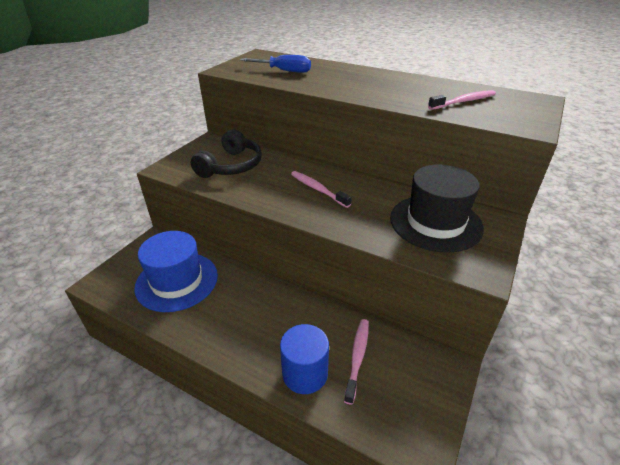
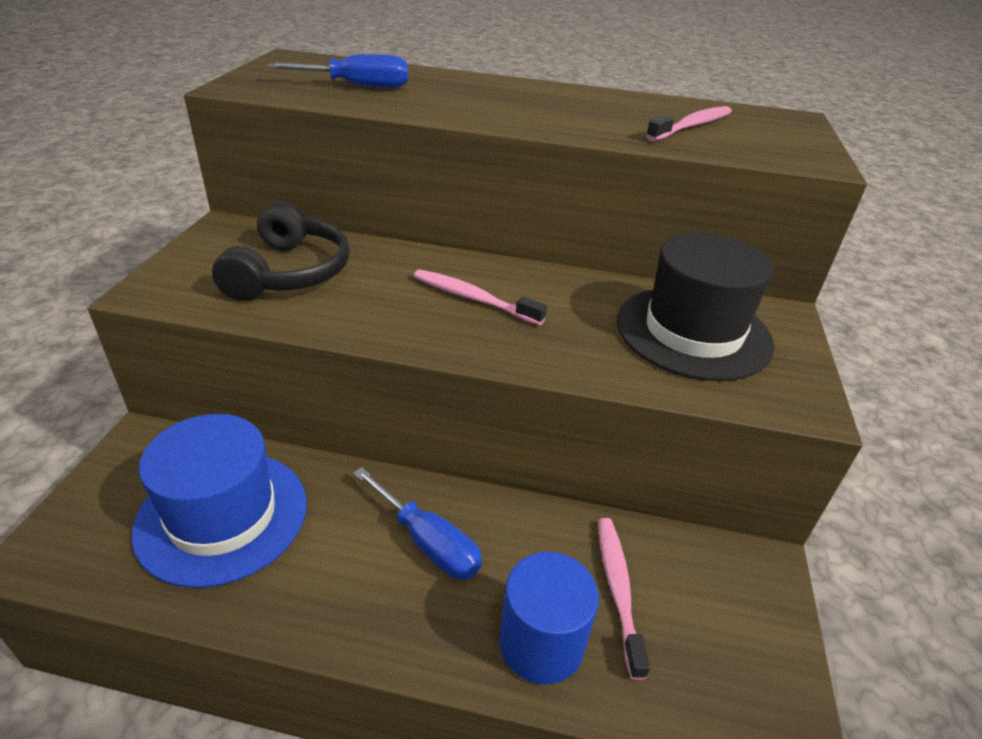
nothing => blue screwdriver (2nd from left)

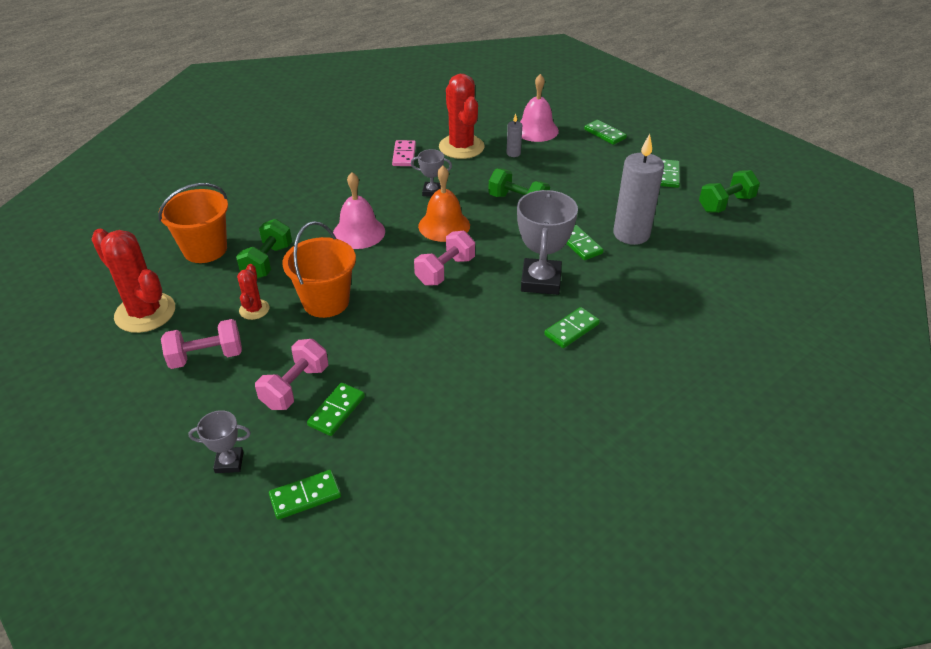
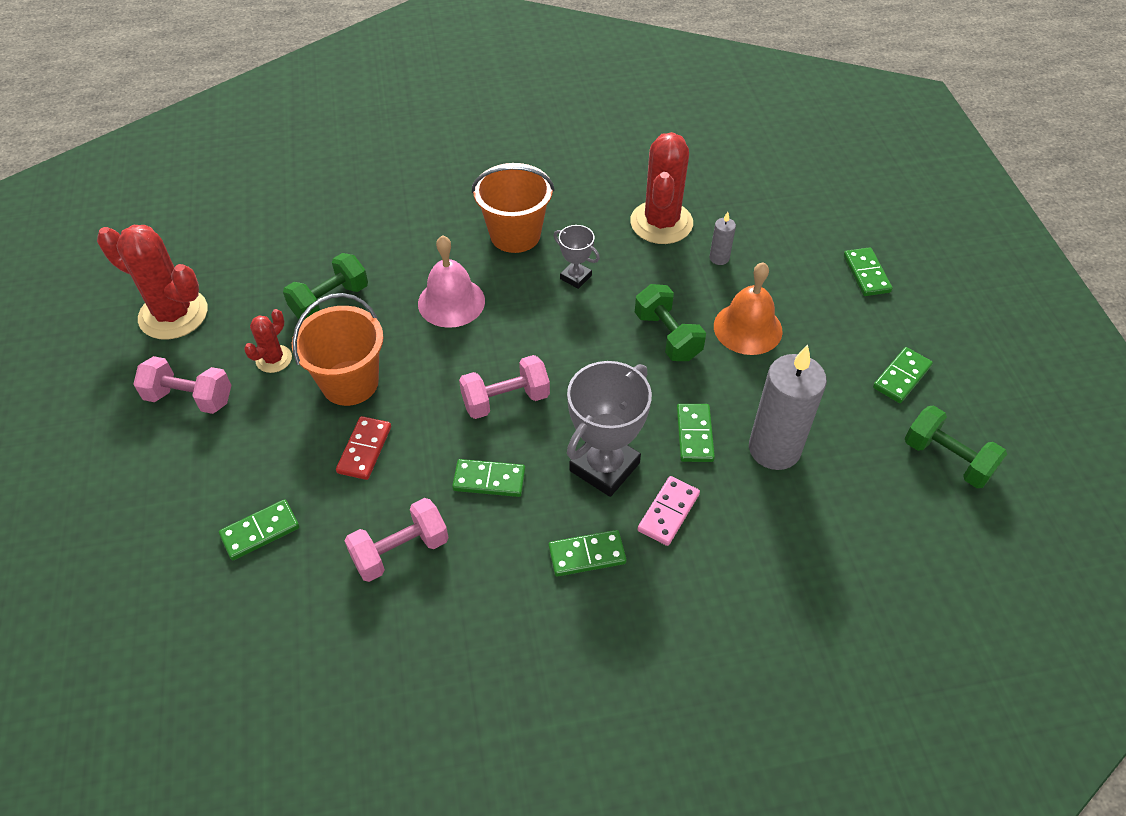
rosy bell (2nd from left) => nothing
rosy domino piece, moved
orange-coloured bell, moved
green hand weight (3rd from left), 45 degrees clockwise
orange-coloured pail (1st from left in the first image) => orange-coloured pail (2nd from left), moved
scarlet prickly plant (1st from left), 45 degrees counterclockwise
rosy hand weight (2nd from left), moved
gray trophy (1st from left) => nothing
green domino piece (1st from left in the first image) => green domino piece (2nd from left), moved
nothing => scarlet domino piece

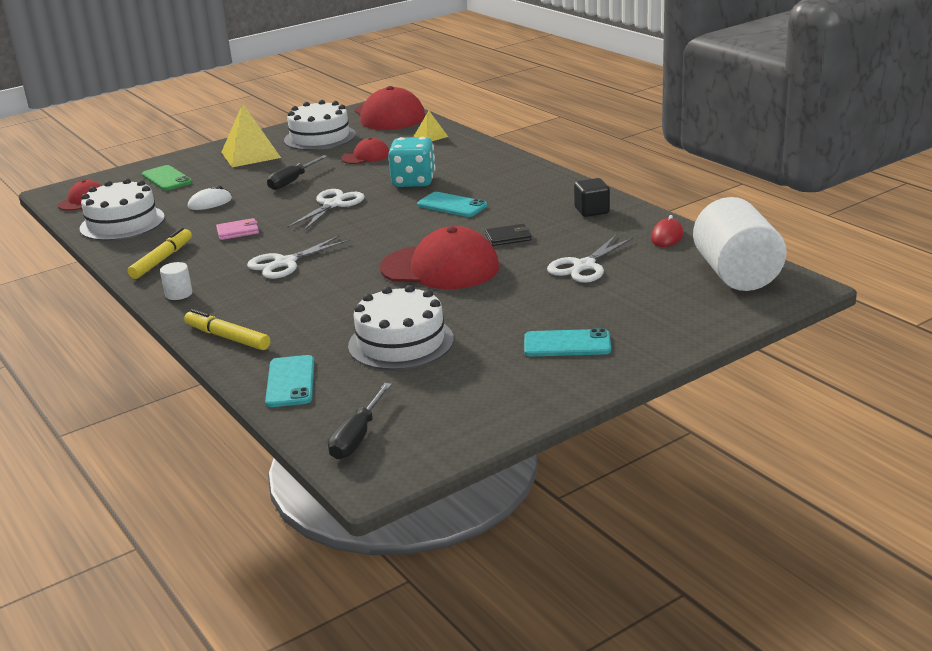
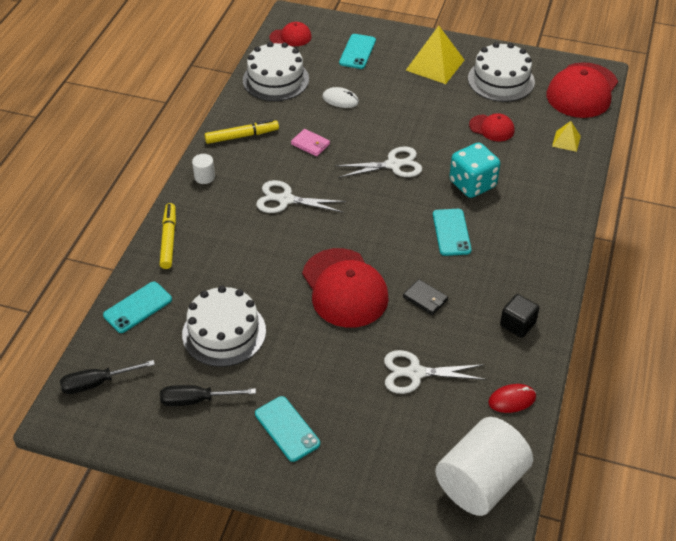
black screwdriver (1st from left in the first image) => black screwdriver (2nd from left), moved
green phone => aqua phone (3rd from left)

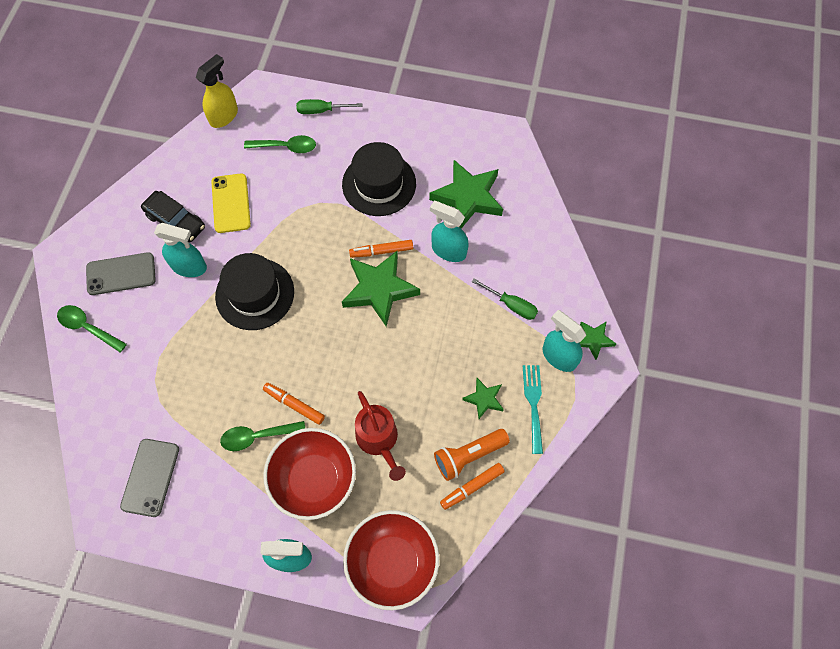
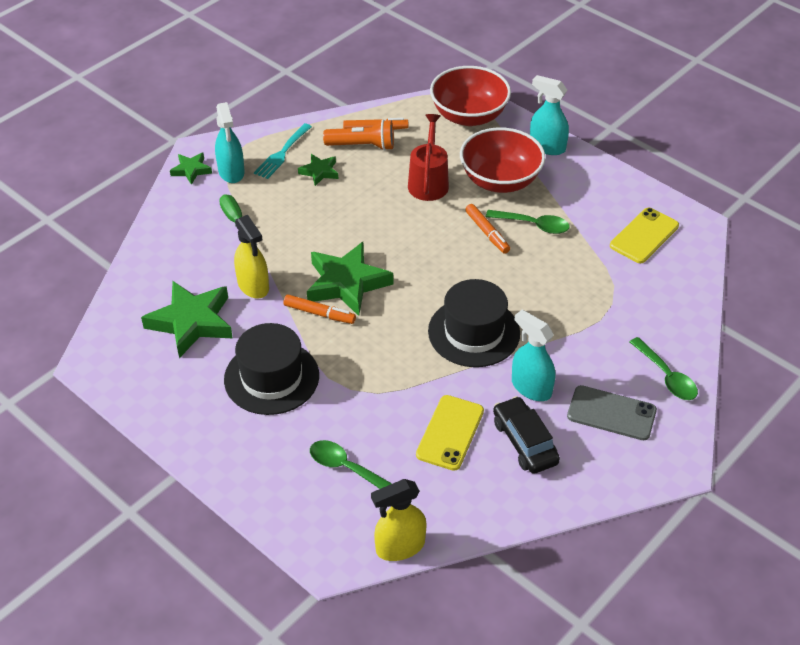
green screwdriver (1st from left) => nothing
aqua sprayer (3rd from left) => yellow sprayer (1st from left)
gray phone (2nd from left) => yellow phone (2nd from left)

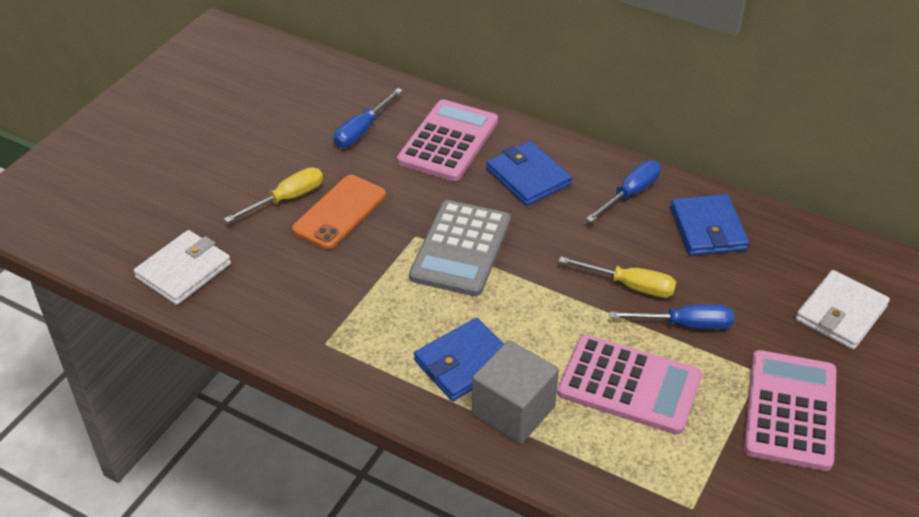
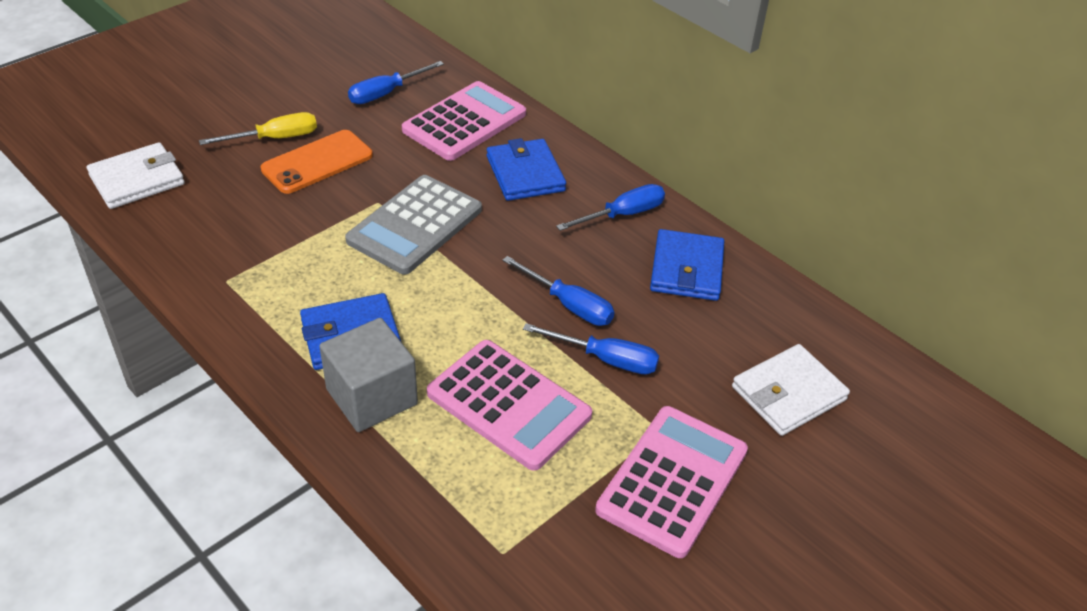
yellow screwdriver (2nd from left) => blue screwdriver (2nd from left)

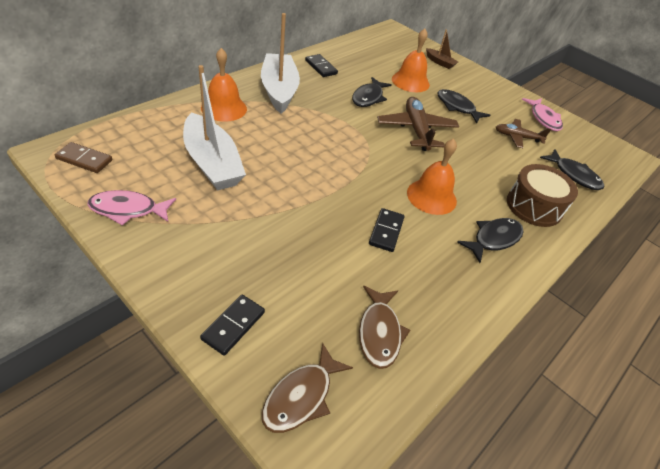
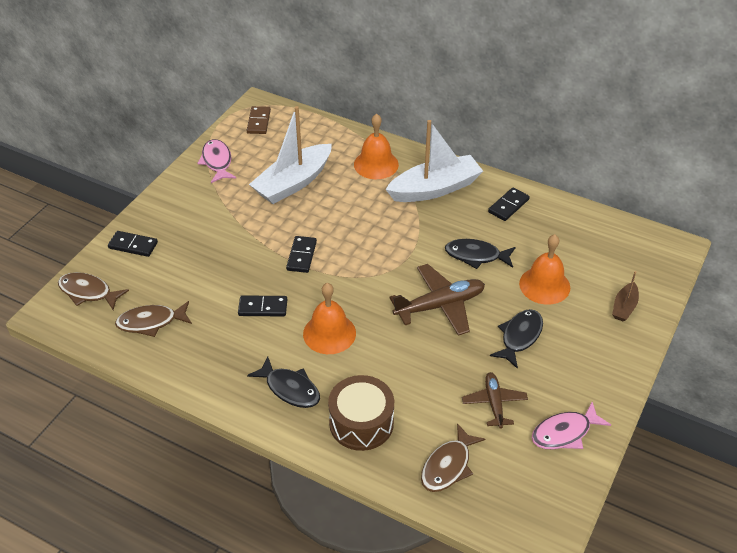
black toy fish (4th from left) => russet toy fish (3rd from left)
nothing => black domino piece (3rd from left)

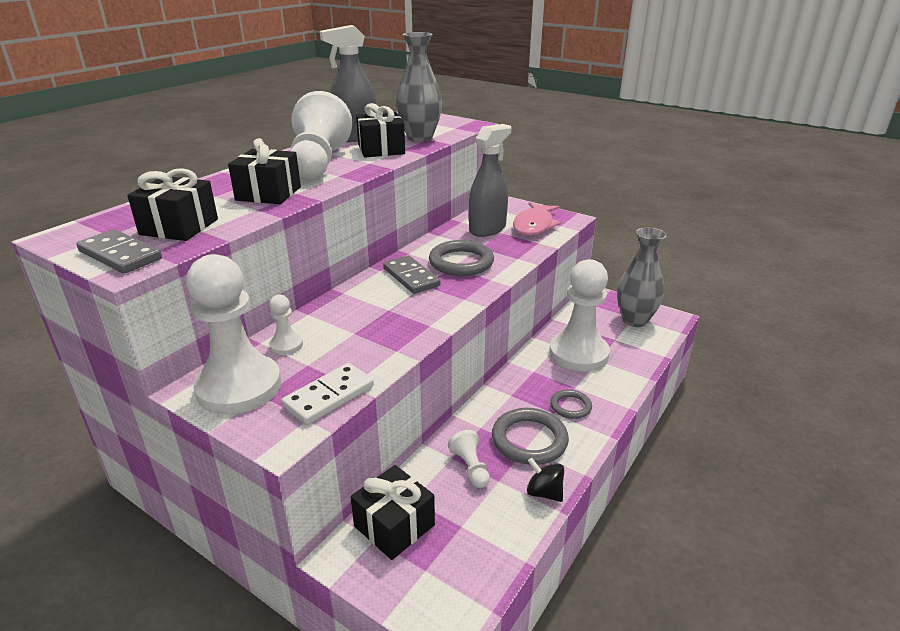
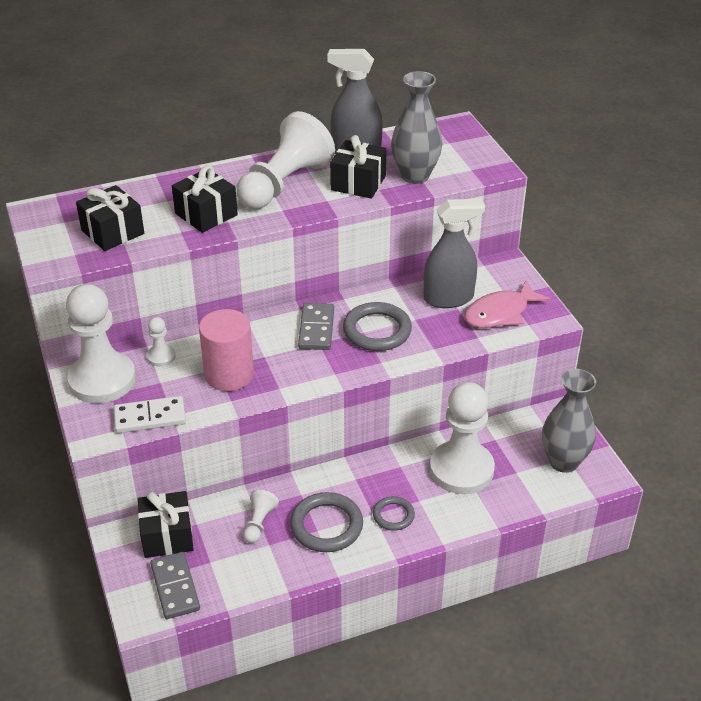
gray domino piece (1st from left), moved
black whirligig => nothing
nothing => rosy cylinder shape

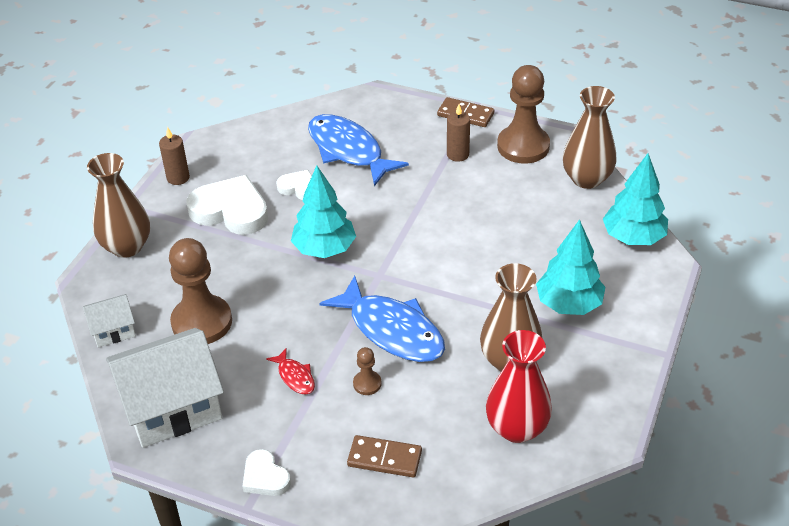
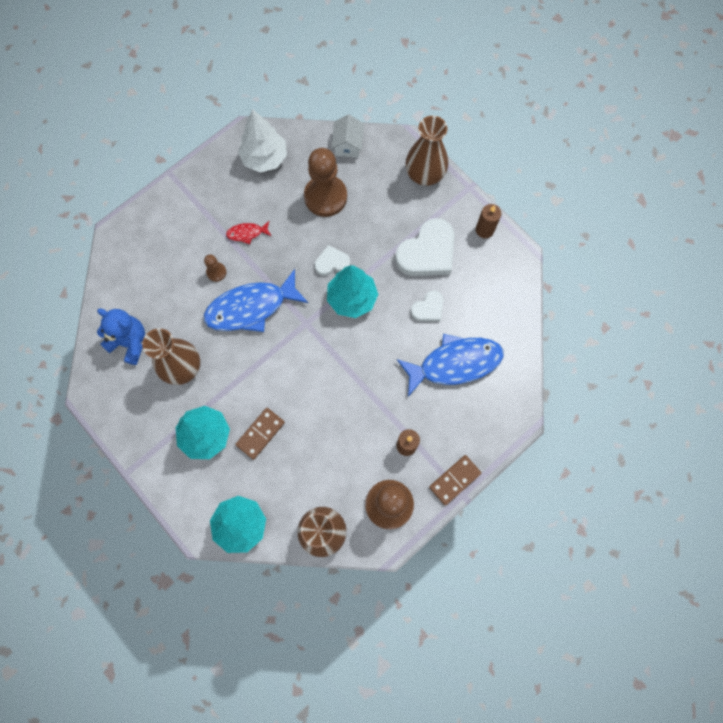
pure white cottage (2nd from left) => pure white fir tree
scarlet vase => blue teddy
russet domino piece (1st from left), moved
pure white heart shape (2nd from left in the first image) => pure white heart shape (1st from left), moved

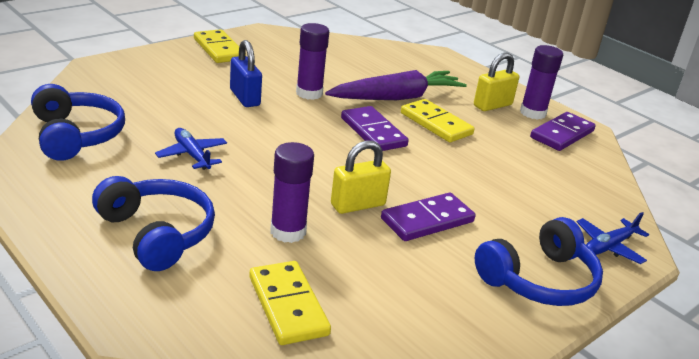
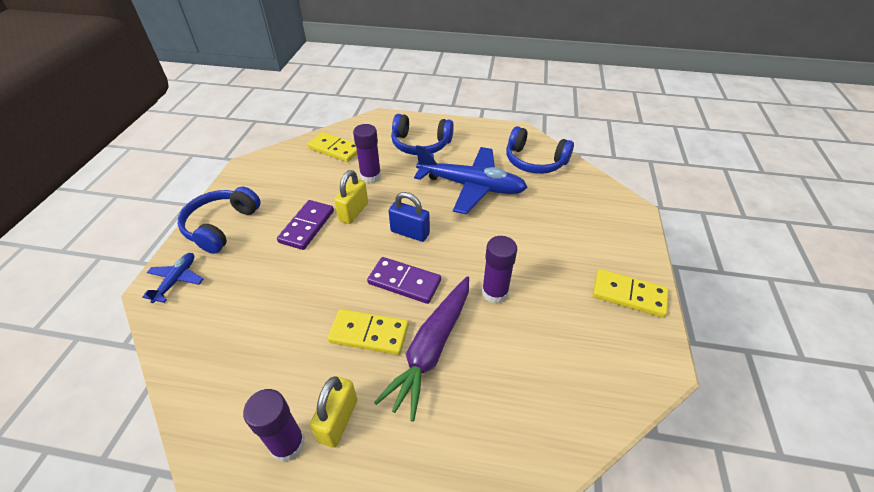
blue small lock, moved
purple domino piece (3rd from left) => nothing
blue toy plane (1st from left in the first image) => blue toy plane (2nd from left), x2.12

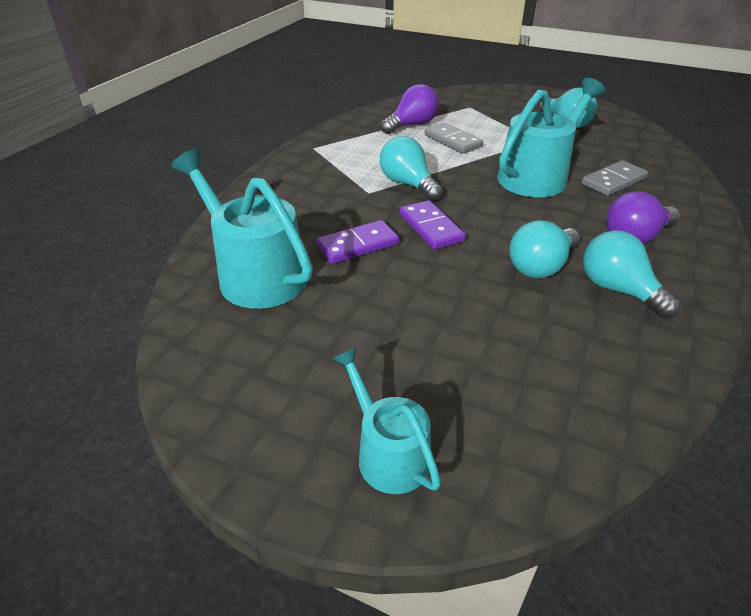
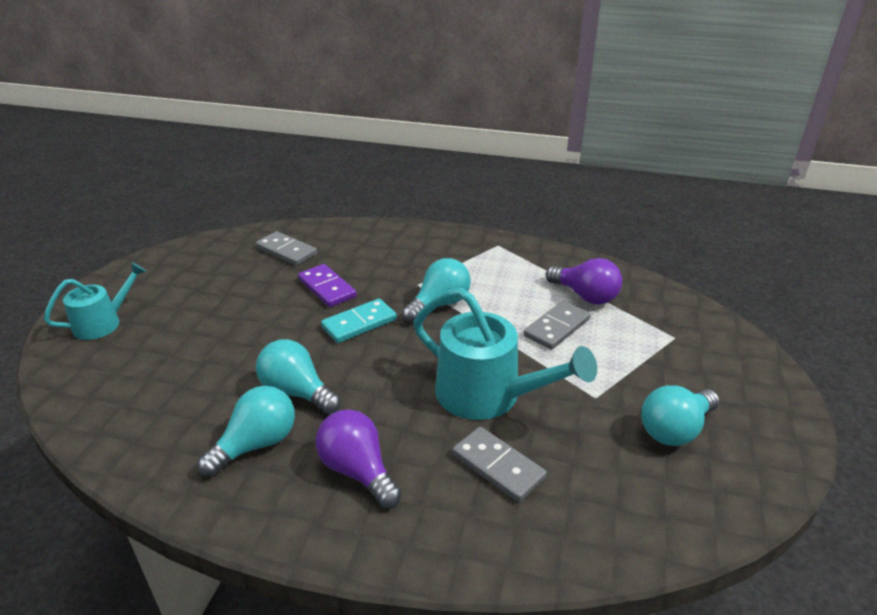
aqua watering can (1st from left) => gray domino piece (1st from left)
purple domino piece (2nd from left) => aqua domino piece

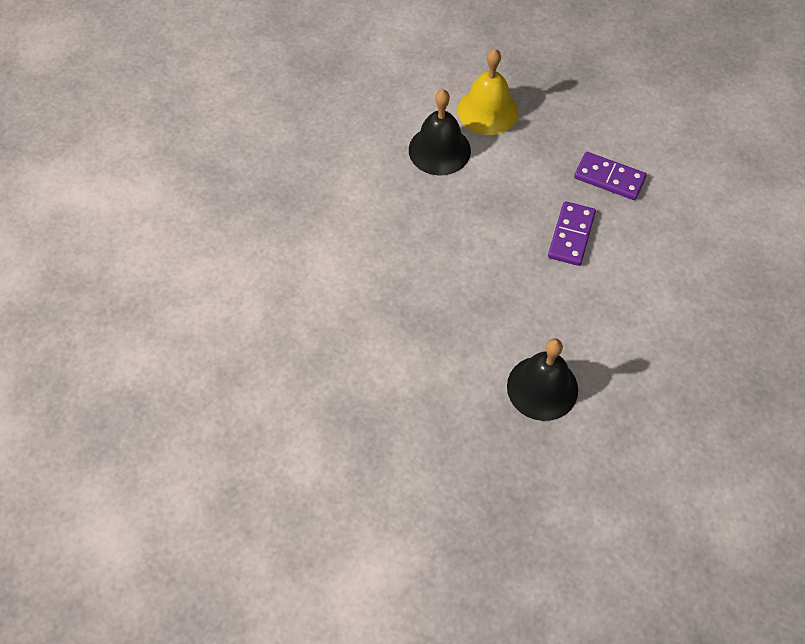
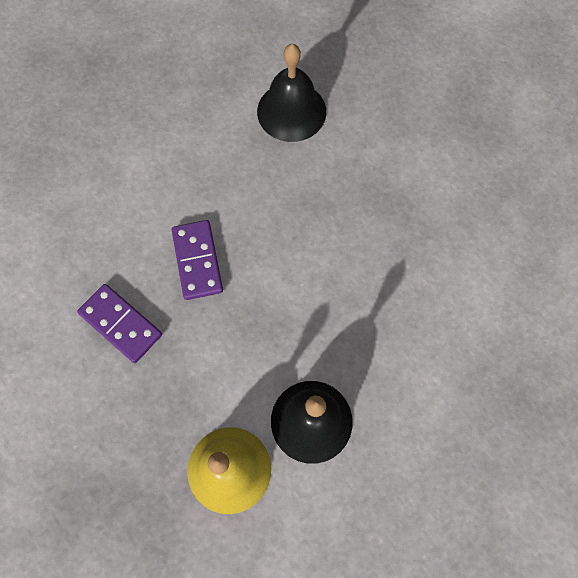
purple domino piece (1st from left in the first image) => purple domino piece (2nd from left), 45 degrees counterclockwise

